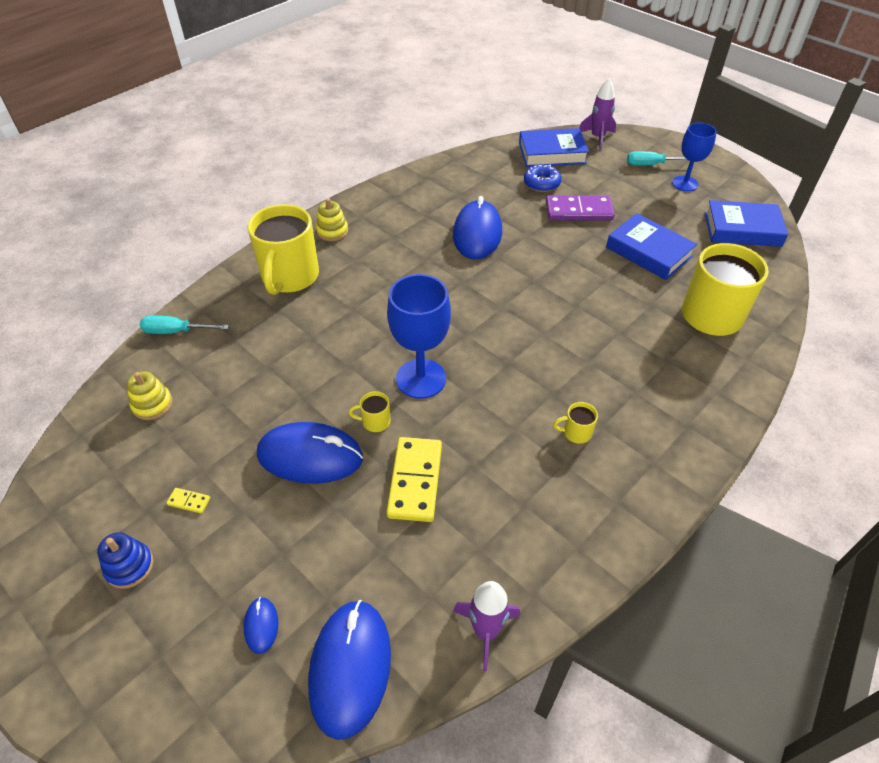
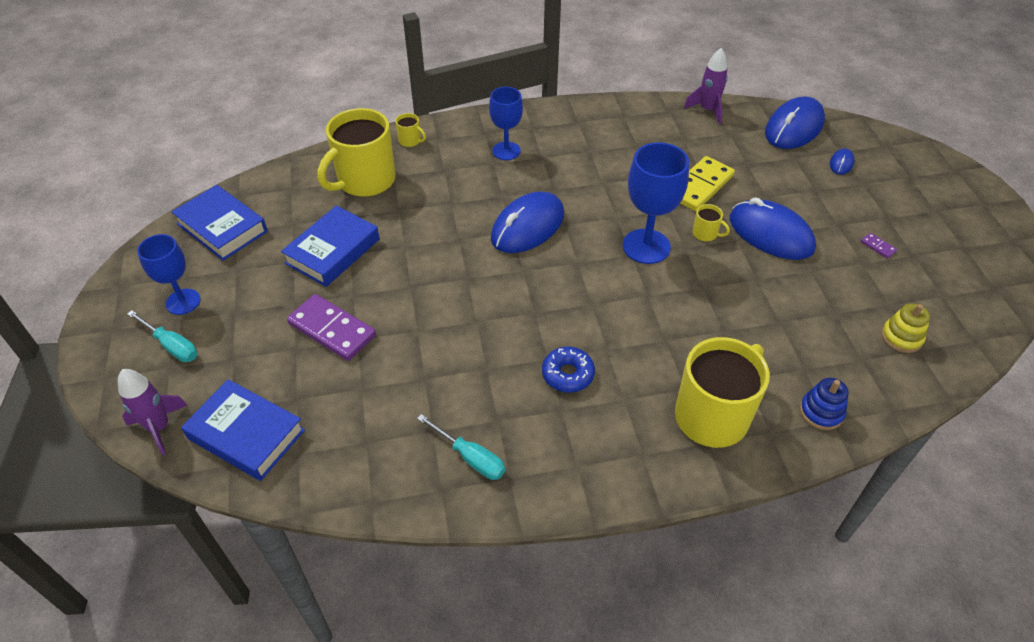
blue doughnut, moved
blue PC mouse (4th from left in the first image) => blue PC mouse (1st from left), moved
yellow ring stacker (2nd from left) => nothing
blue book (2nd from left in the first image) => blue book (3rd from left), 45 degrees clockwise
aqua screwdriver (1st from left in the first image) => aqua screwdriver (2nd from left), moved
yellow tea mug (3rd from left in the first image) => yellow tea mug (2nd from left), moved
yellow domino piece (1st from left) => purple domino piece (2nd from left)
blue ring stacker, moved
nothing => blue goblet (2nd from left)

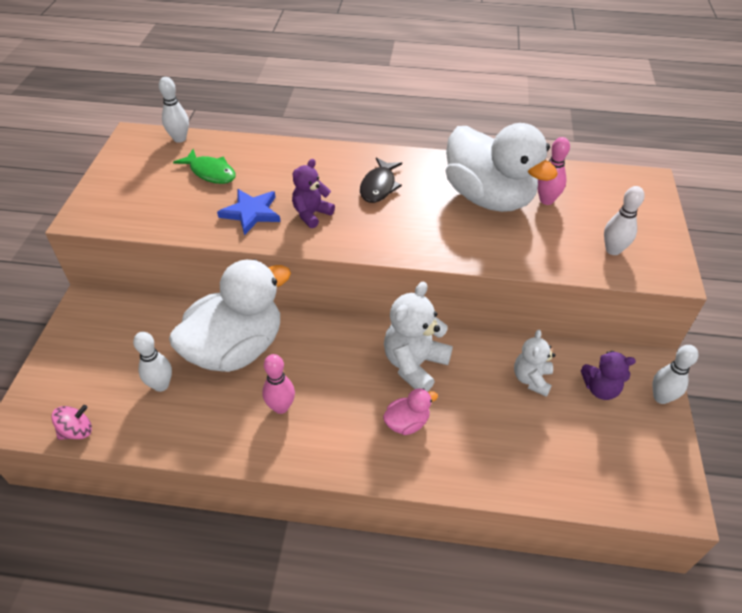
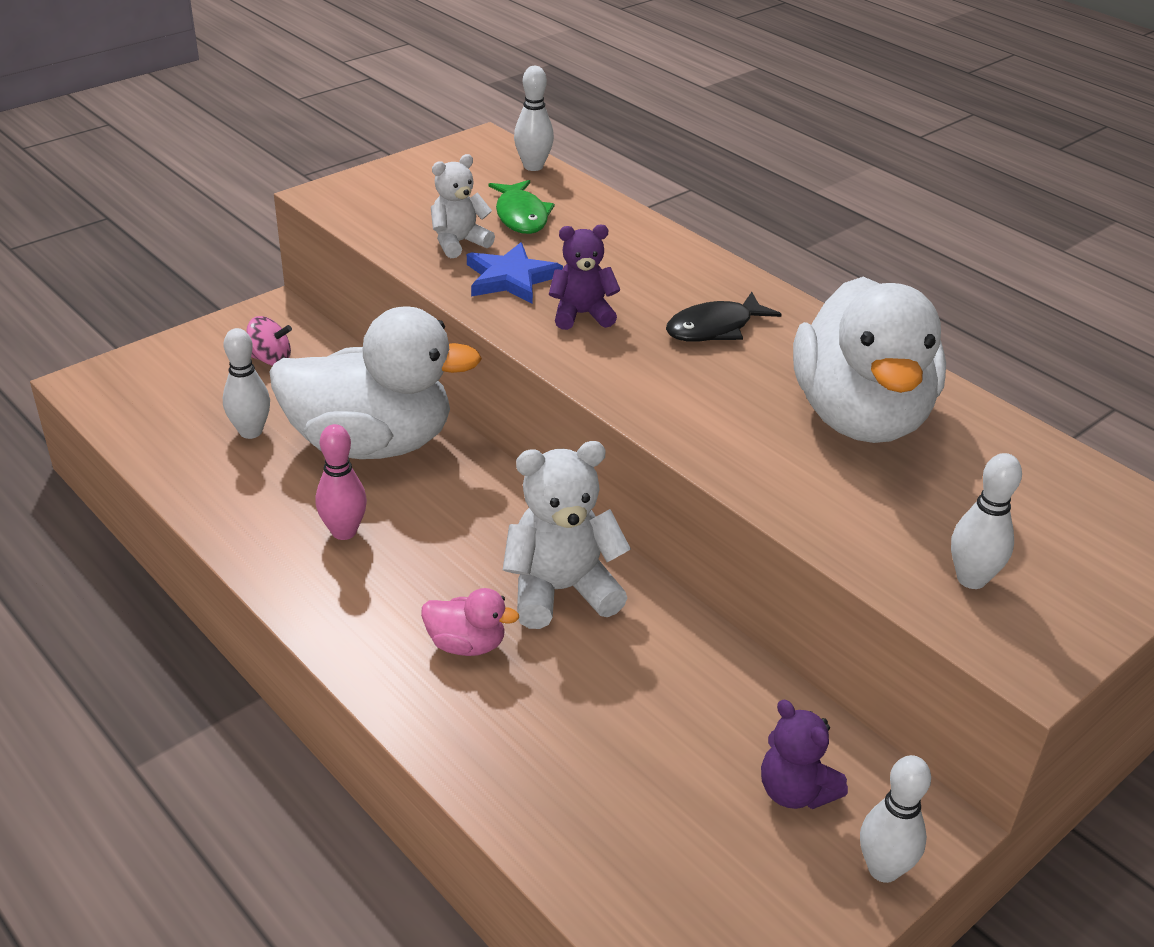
rosy skittle (2nd from left) => nothing
pure white teddy (2nd from left in the first image) => pure white teddy (1st from left), moved
rosy whirligig, moved

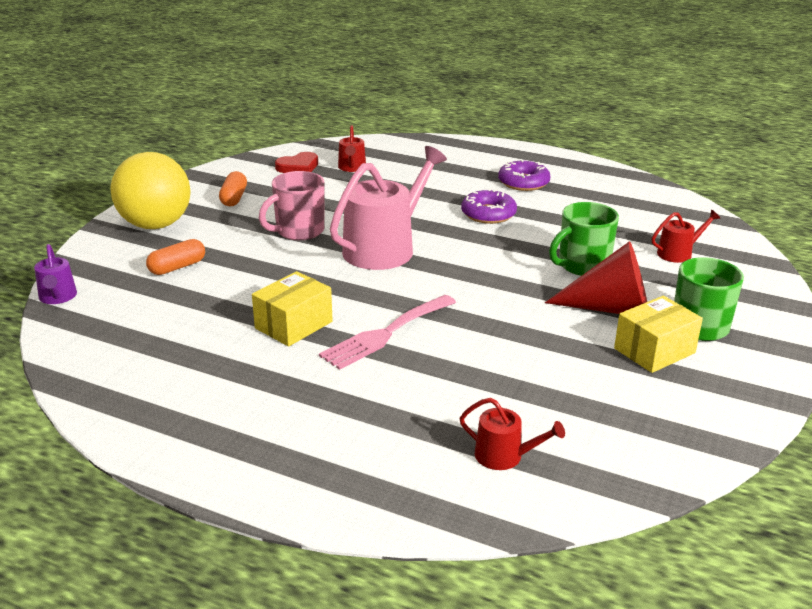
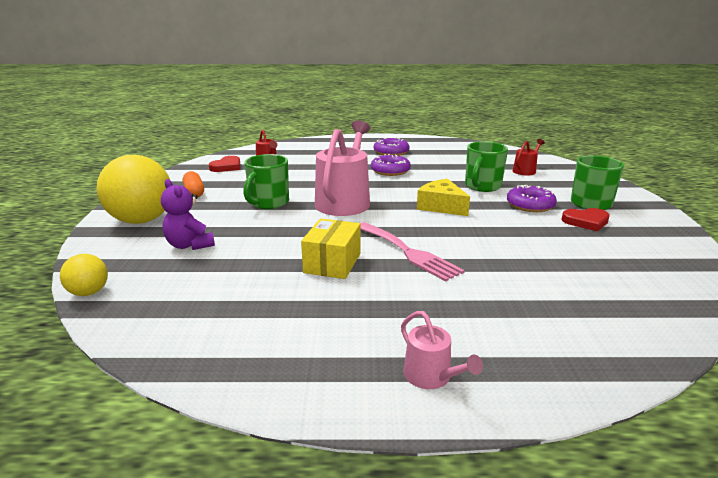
rosy tea mug => green tea mug (1st from left)
orange-coloured pill (1st from left) => purple teddy
scarlet solid cone => purple doughnut (3rd from left)
purple watering can => yellow play ball (1st from left)
rosy dinner fork, 60 degrees counterclockwise
yellow parcel (2nd from left) => scarlet heart shape (2nd from left)
scarlet watering can (2nd from left) => nothing
nothing => yellow cheese wedge
nothing => rosy watering can (2nd from left)

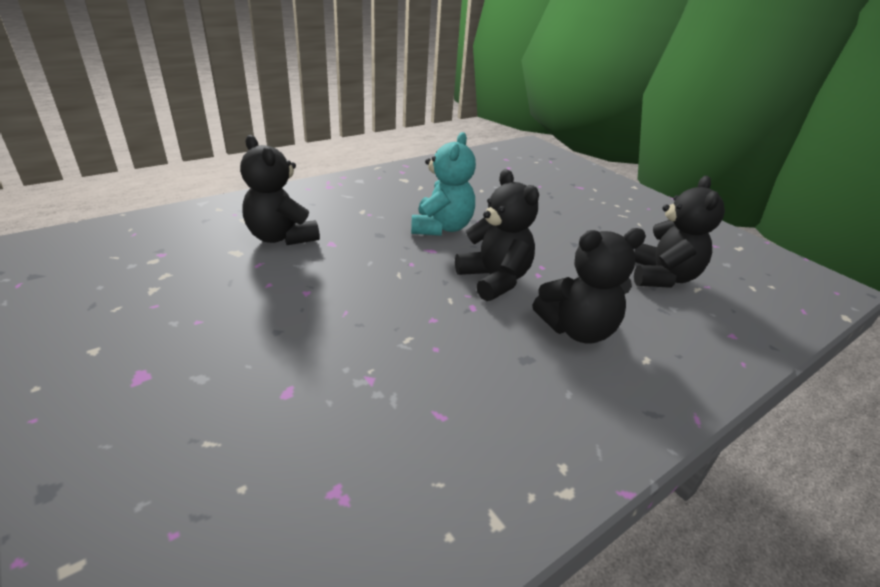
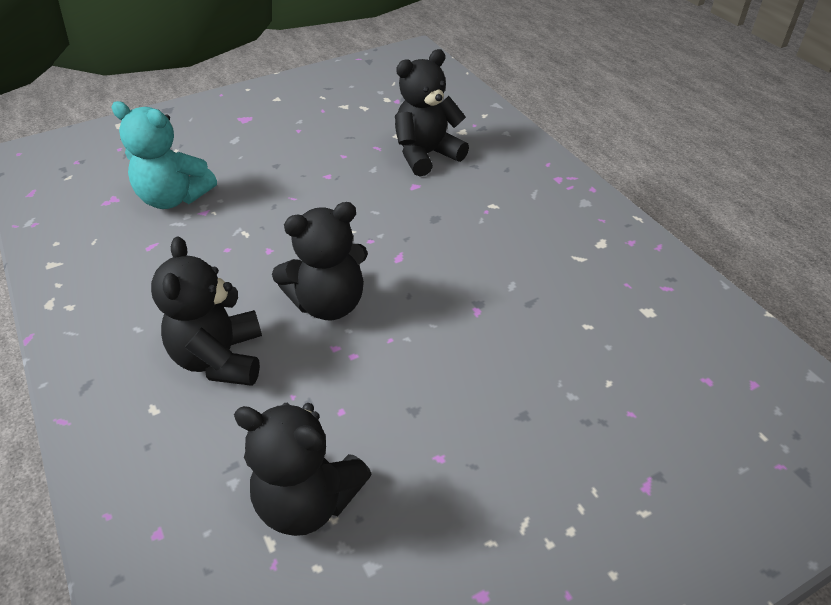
aqua teddy, moved

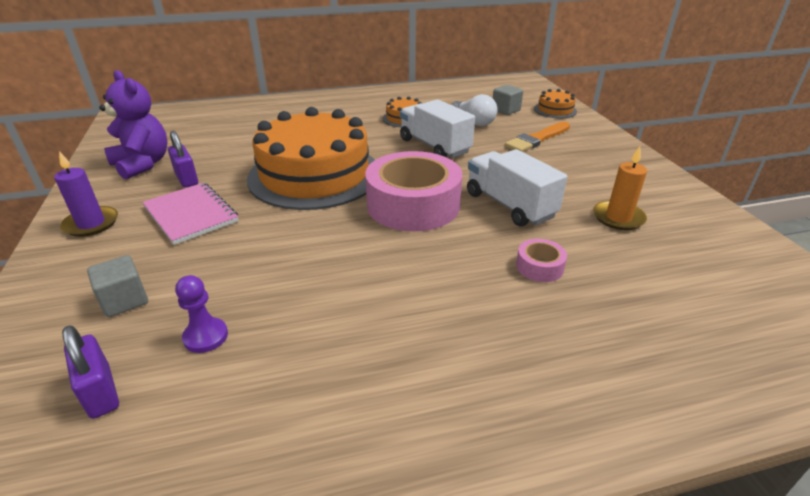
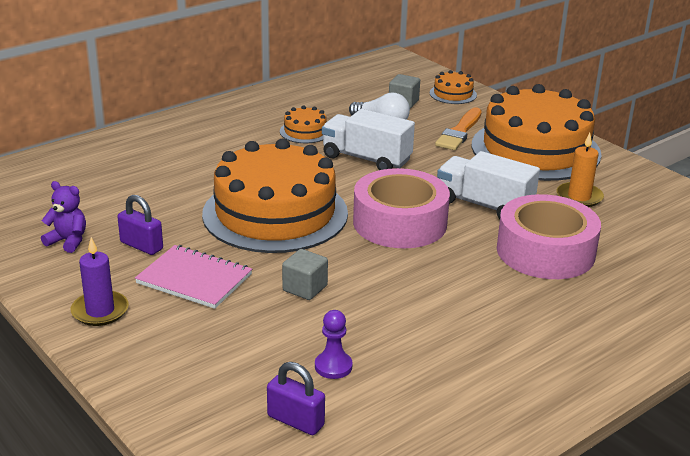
purple teddy, x0.59
rosy tape (2nd from left), x2.37
gray cube (1st from left), moved
nothing => orange-coloured layer cake (4th from left)

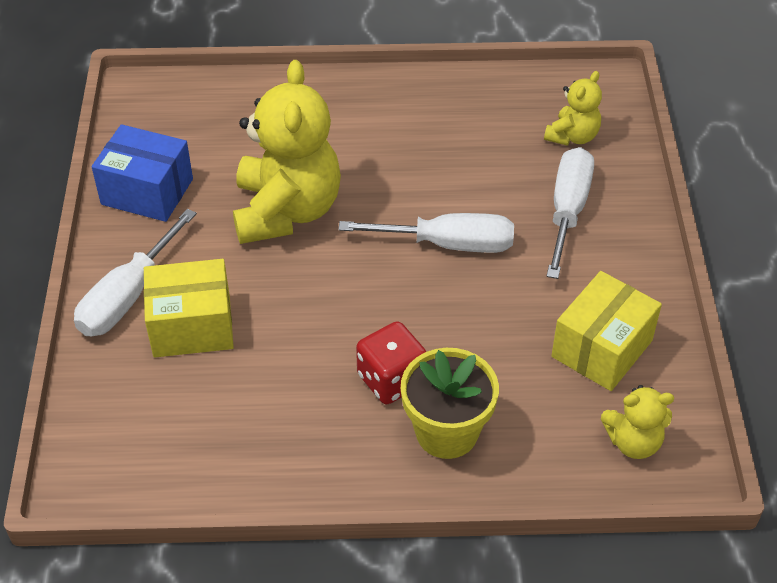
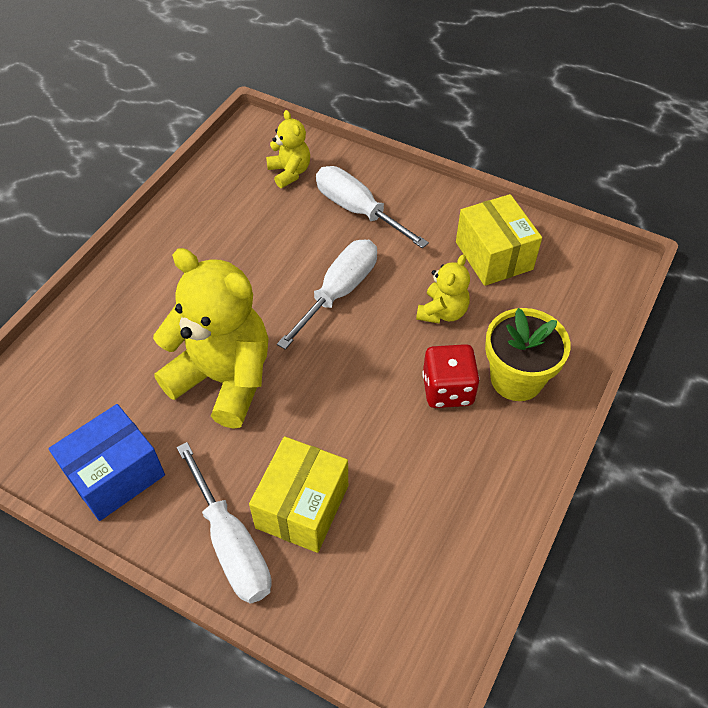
yellow teddy (3rd from left), moved

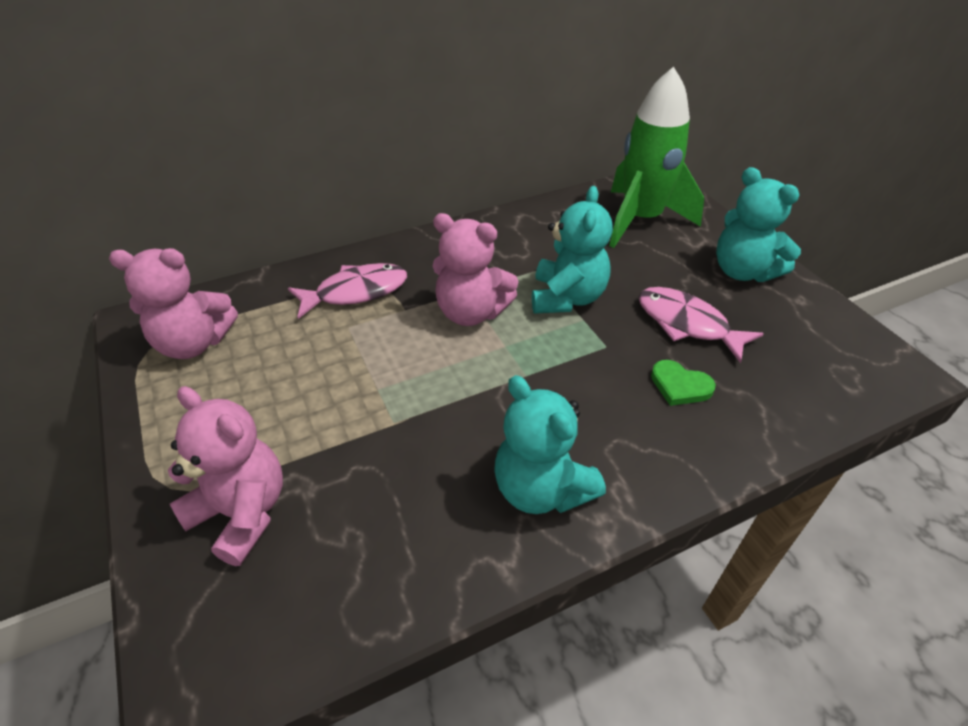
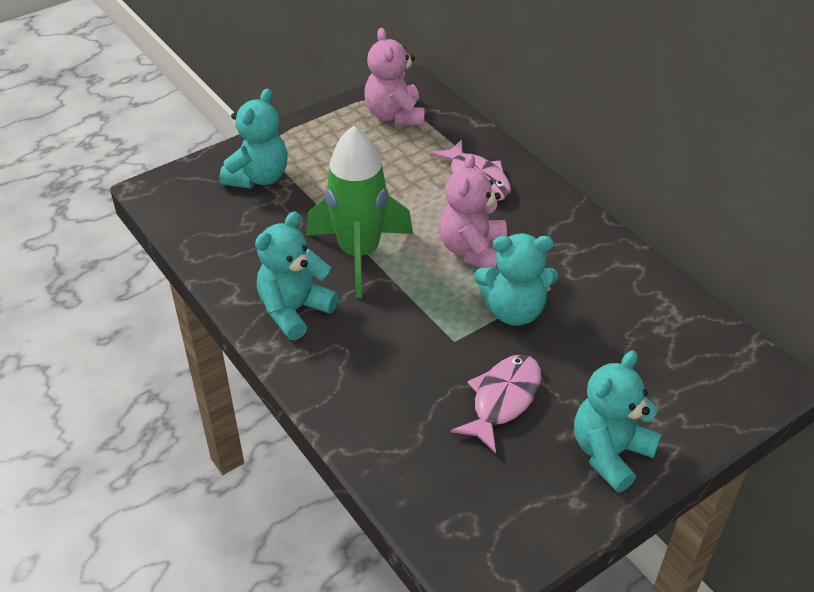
green toy rocket, moved
green heart shape => nothing
rosy teddy (2nd from left) => aqua teddy (1st from left)

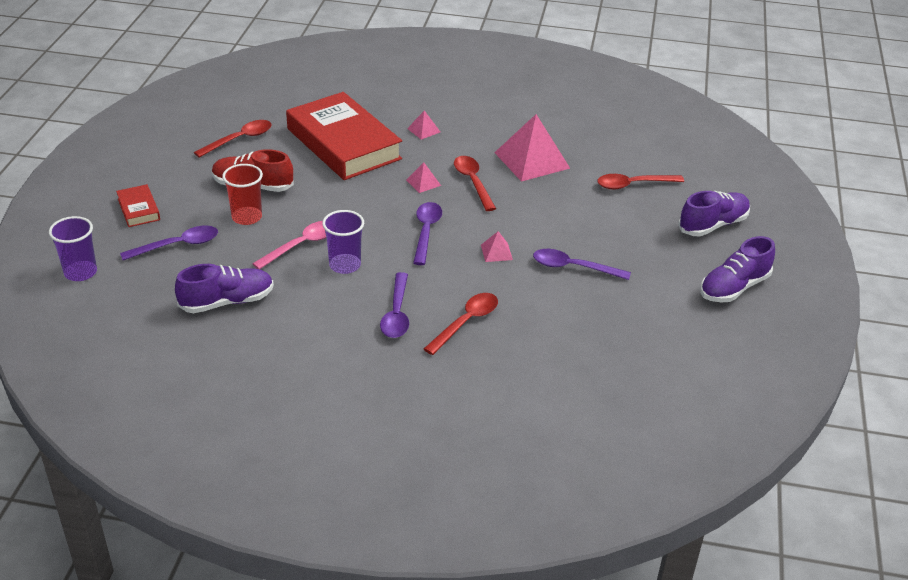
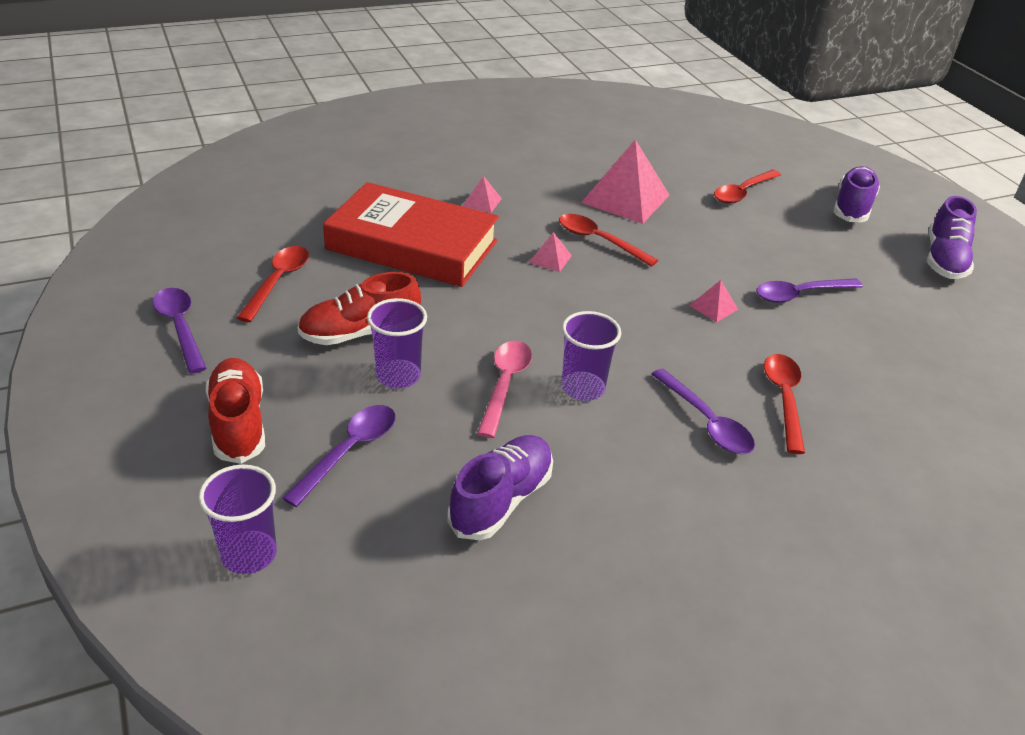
scarlet tumbler => purple tumbler (2nd from left)
scarlet book (1st from left) => scarlet sneaker (1st from left)
purple tablespoon (3rd from left in the first image) => purple tablespoon (1st from left), moved

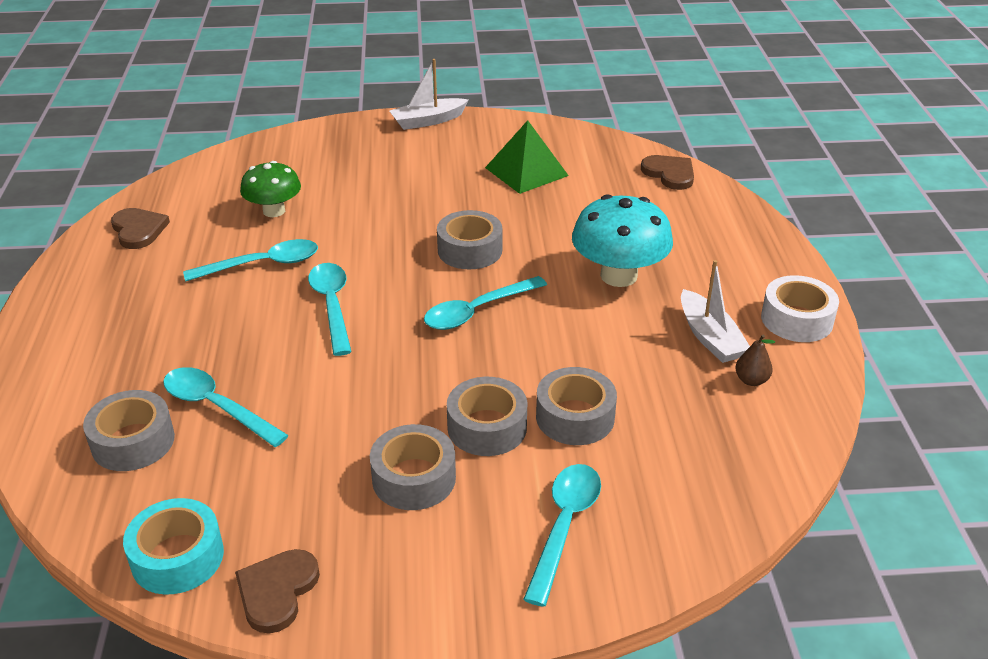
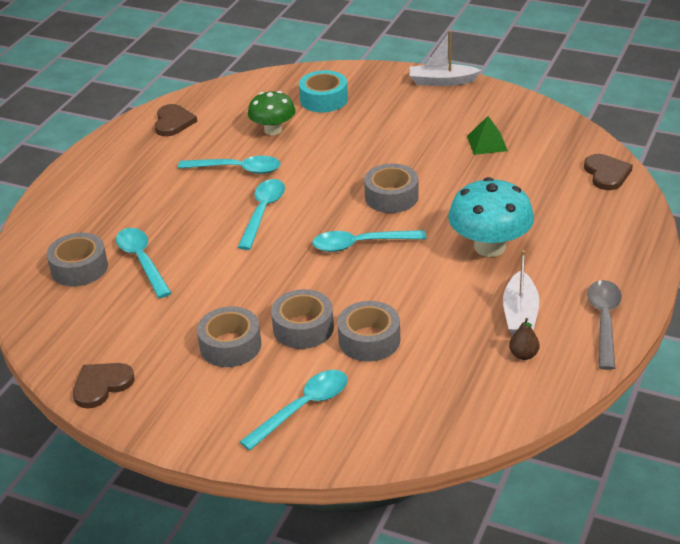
green pyramid, x0.65
pure white tape => gray tablespoon
aqua tape, moved

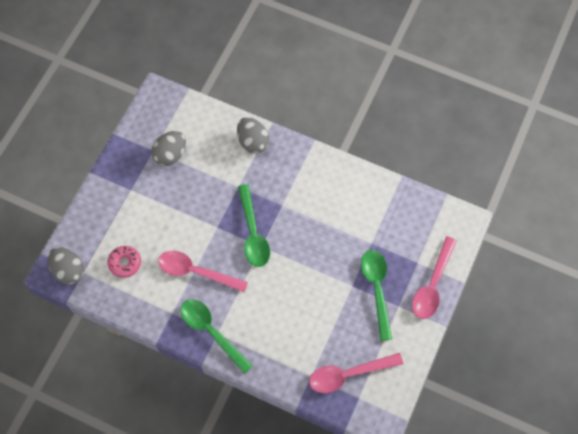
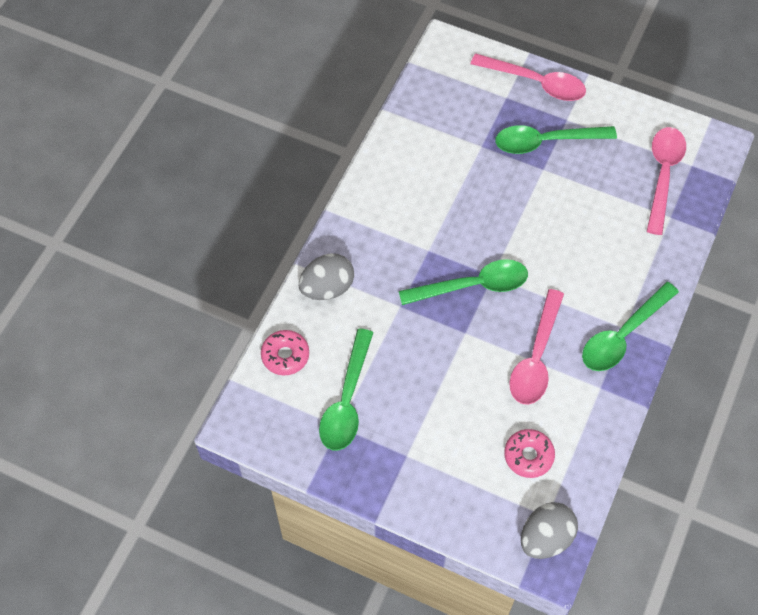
gray egg shape (2nd from left) => green tablespoon (1st from left)
rosy tablespoon (2nd from left in the first image) => rosy tablespoon (3rd from left), 150 degrees counterclockwise
nothing => rosy doughnut (1st from left)

